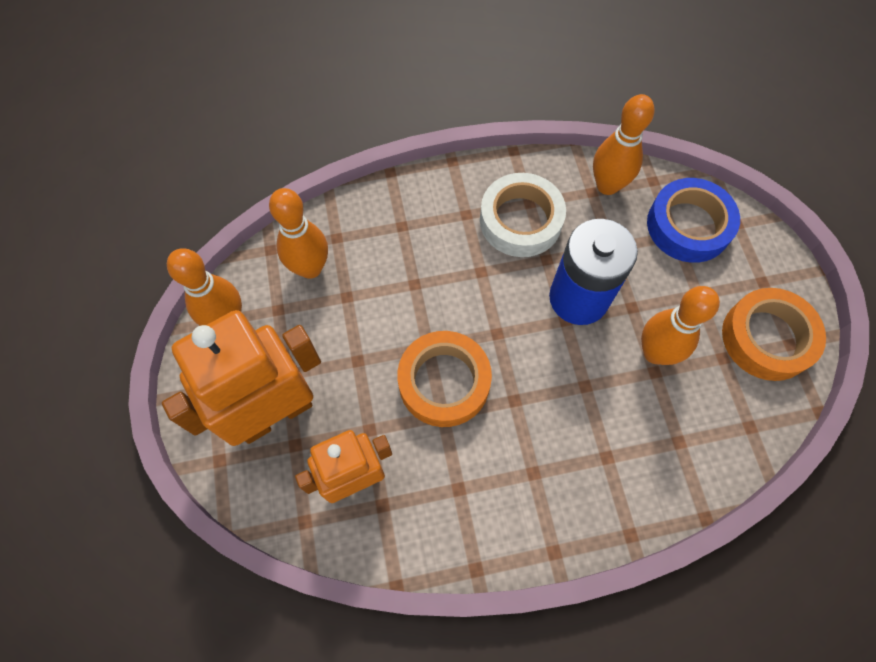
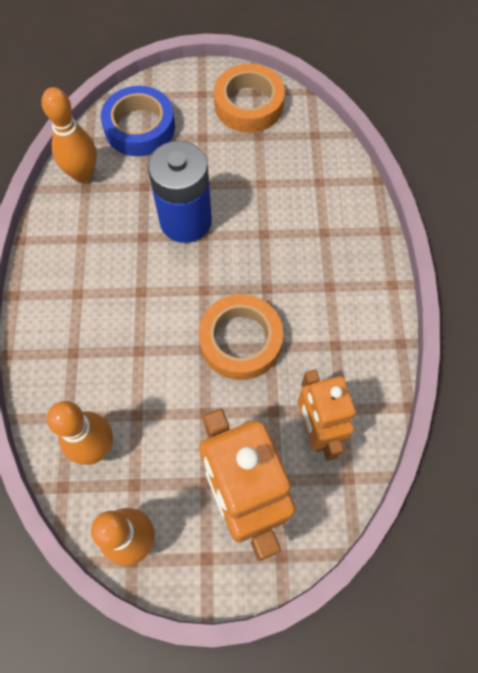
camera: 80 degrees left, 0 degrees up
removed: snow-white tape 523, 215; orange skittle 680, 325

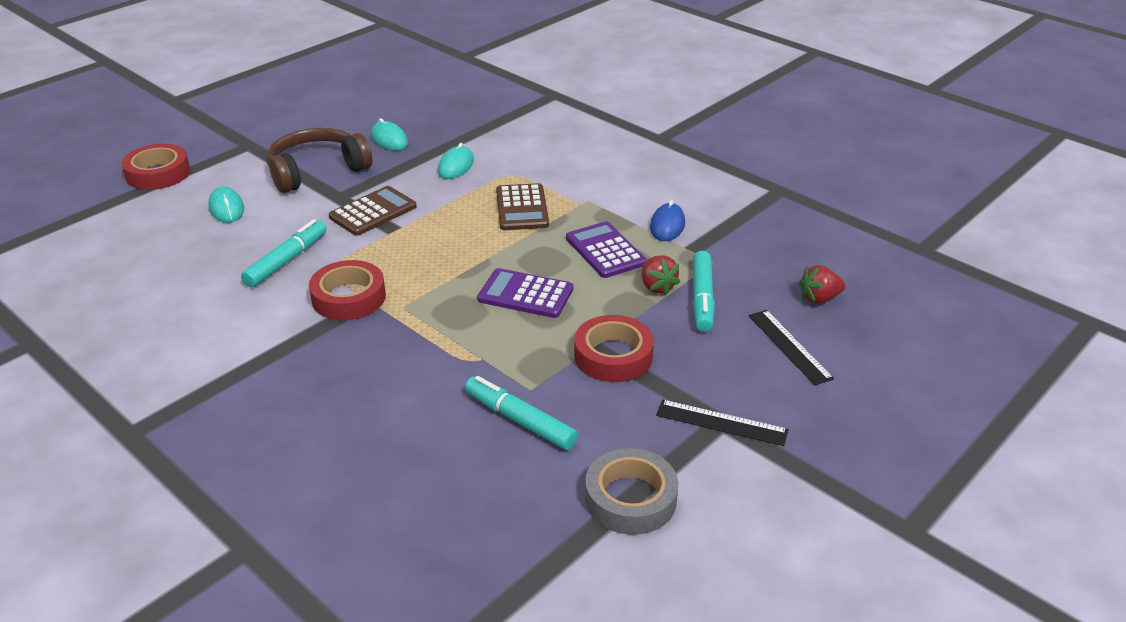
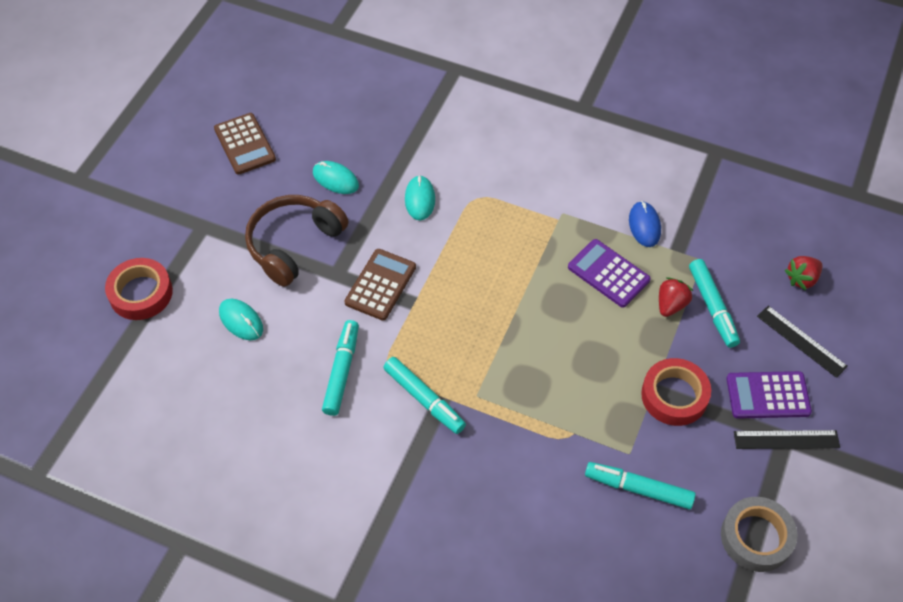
camera: 20 degrees left, 20 degrees up
moved: dark brown pocket calculator 522, 206 to 245, 144; purple pocket calculator 525, 293 to 769, 395
replaced: red tape 347, 290 to teal marker 424, 395
turned: red berry 660, 275 = 676, 297 105 degrees counterclockwise

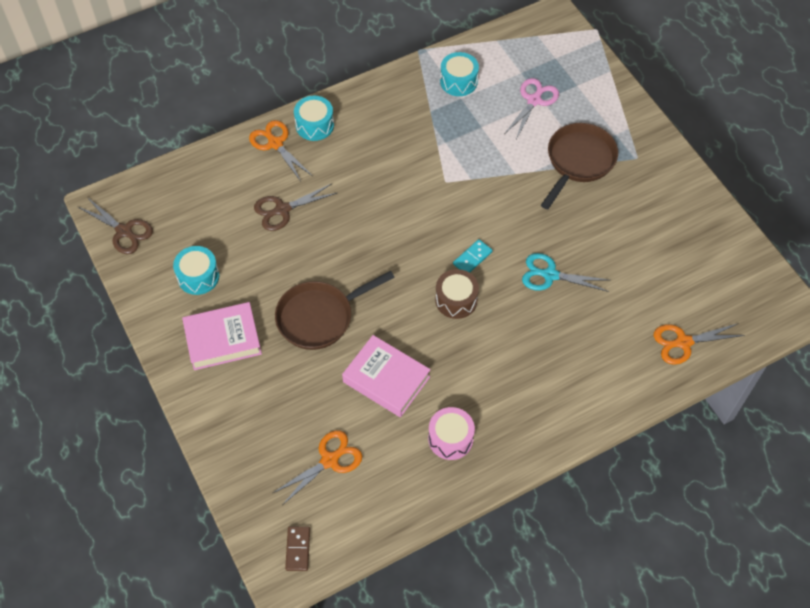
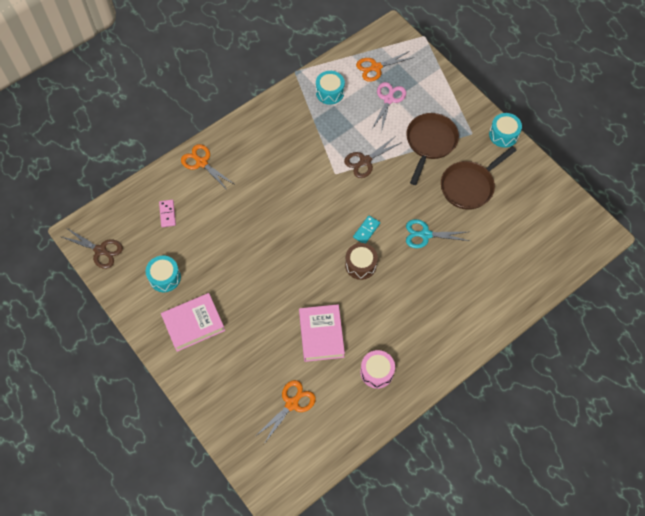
camera: 10 degrees left, 5 degrees up
removed: dark brown domino 297, 548
added: rosy domino 167, 213
moved: teal toy drum 314, 118 to 505, 130; dark brown pair of scissors 295, 207 to 372, 157; dark brown pan 335, 310 to 479, 178; orange pair of scissors 699, 344 to 385, 66
turned: rosy book 386, 376 = 322, 333 60 degrees clockwise

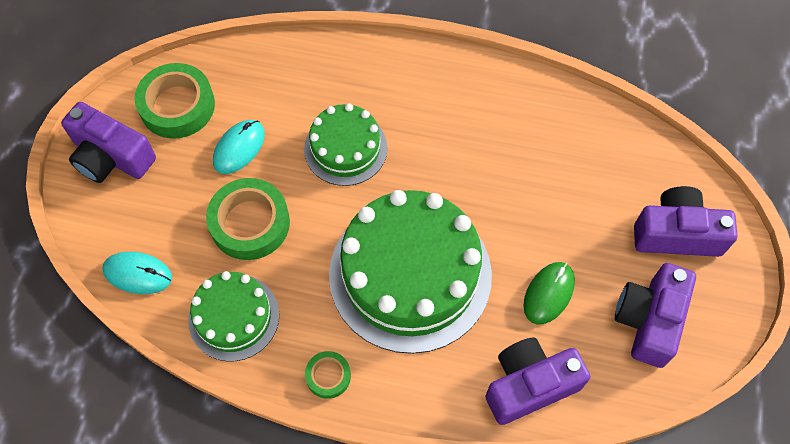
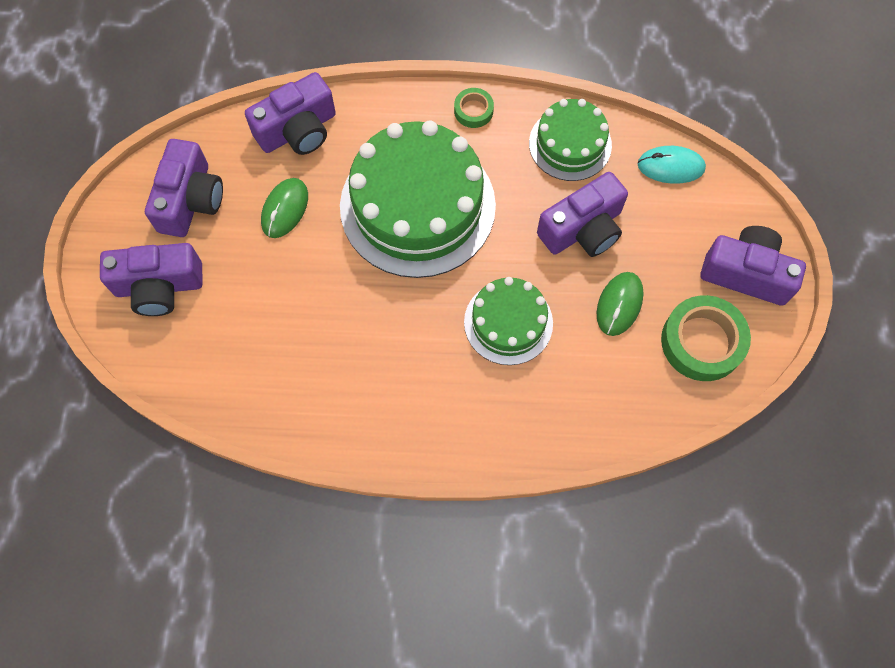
camera: 170 degrees right, 5 degrees up
replaced: leaf-green tape 248, 219 to purple camera 582, 214
recoloured: teal computer mouse 239, 147 to leaf-green computer mouse 620, 304

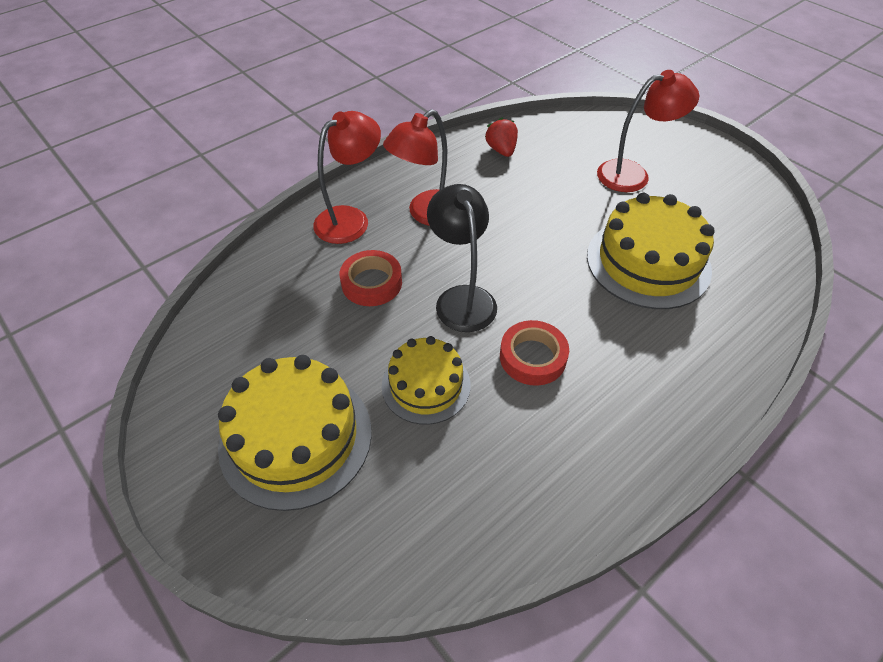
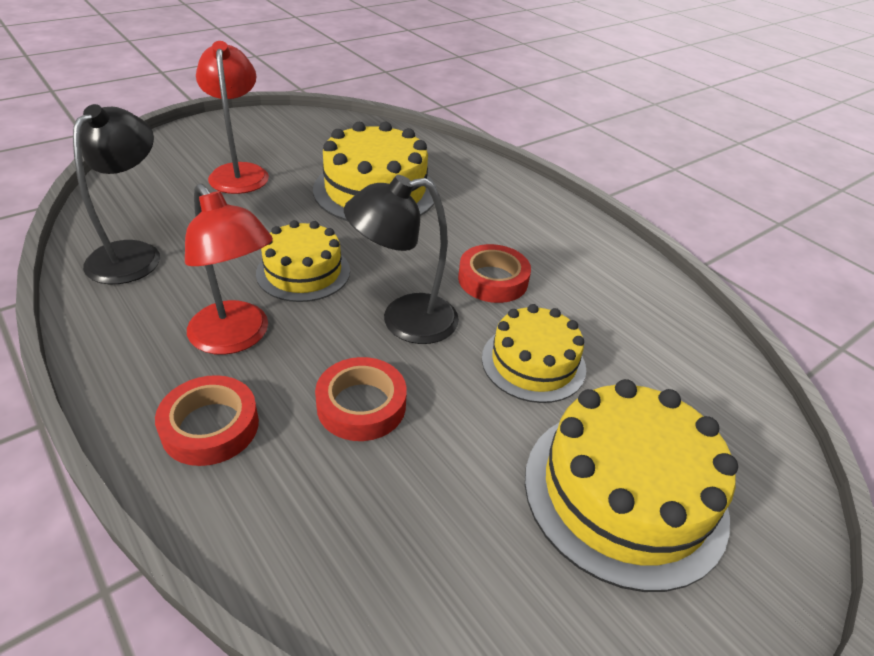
camera: 90 degrees left, 10 degrees down
added: golden gateau 303, 261
replaced: red reading lamp 347, 177 to red tape 207, 420; red berry 501, 137 to black reading lamp 116, 194

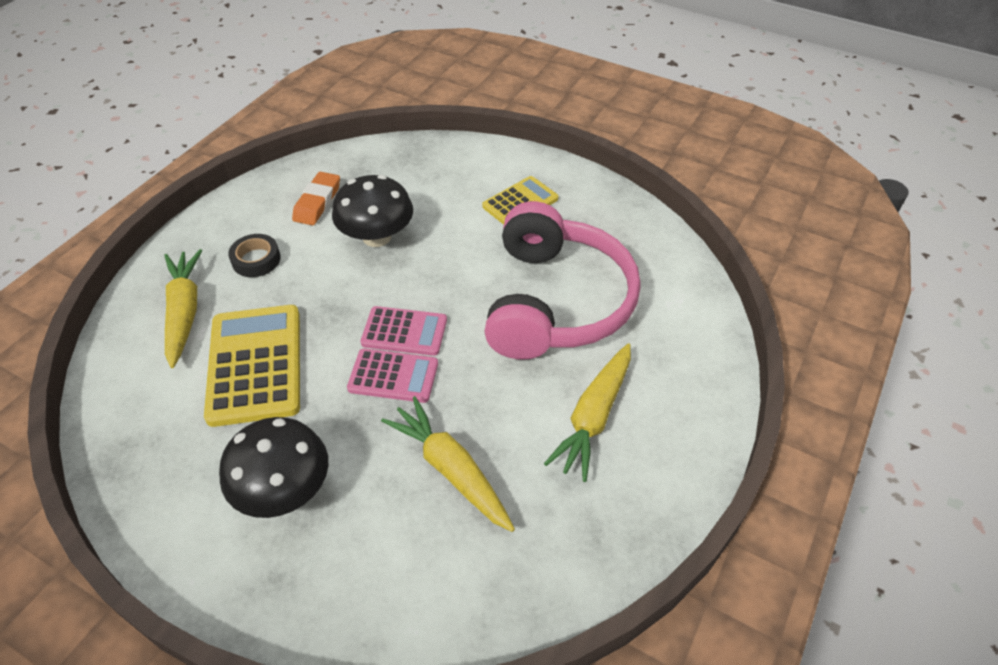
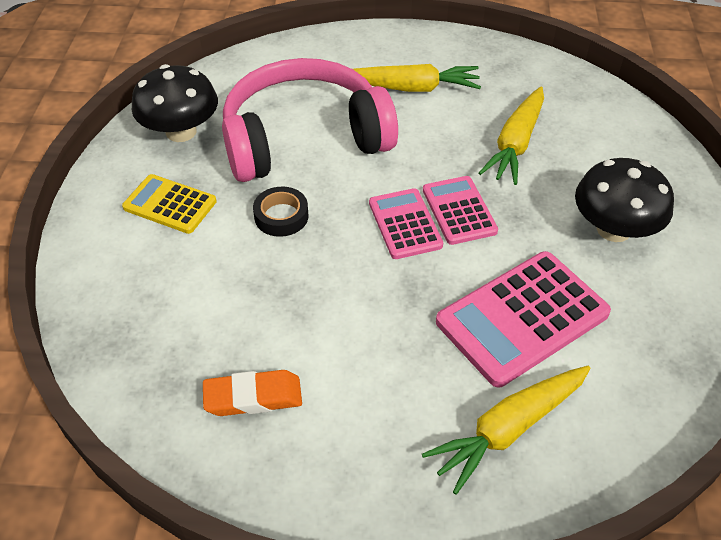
camera: 115 degrees left, 0 degrees up
moved: black toadstool 372, 211 to 175, 103; black tape 254, 255 to 281, 211
recoloured: golden pocket calculator 252, 366 to rosy pocket calculator 523, 319

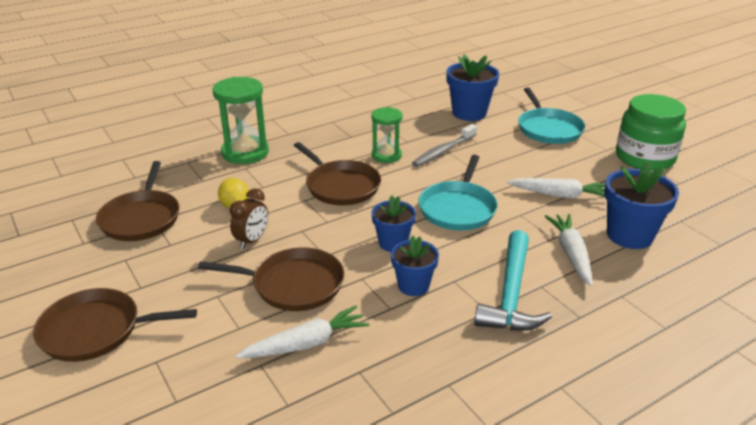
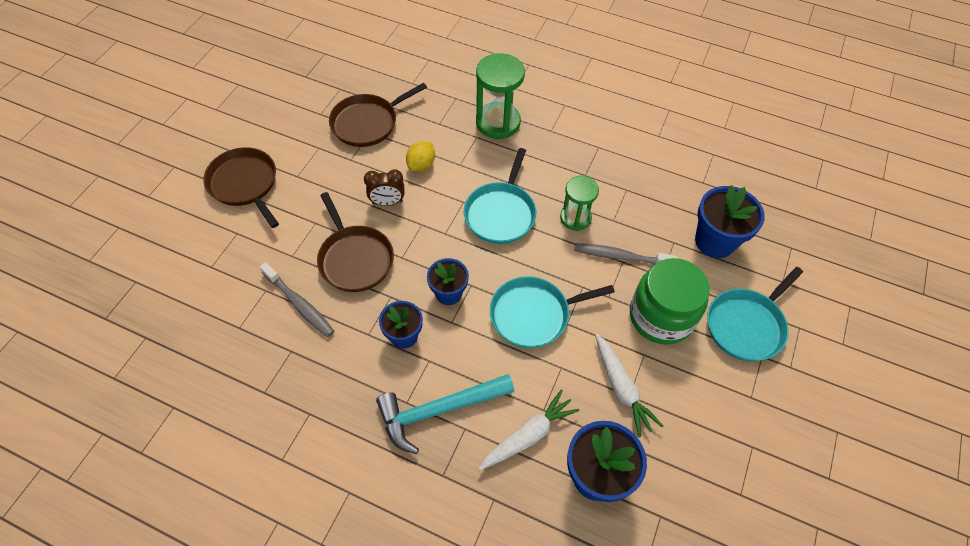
camera: 55 degrees right, 25 degrees up
moved: leaf-green jar 651, 132 to 670, 301
replaced: snow-white root vegetable 302, 332 to gray tooth brush 297, 299
recoloured: dark brown pan 337, 173 to teal pan 500, 196

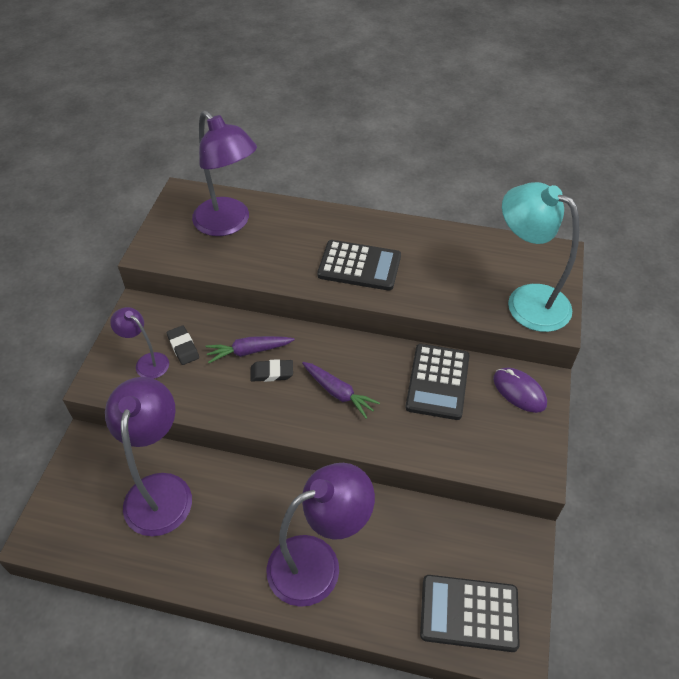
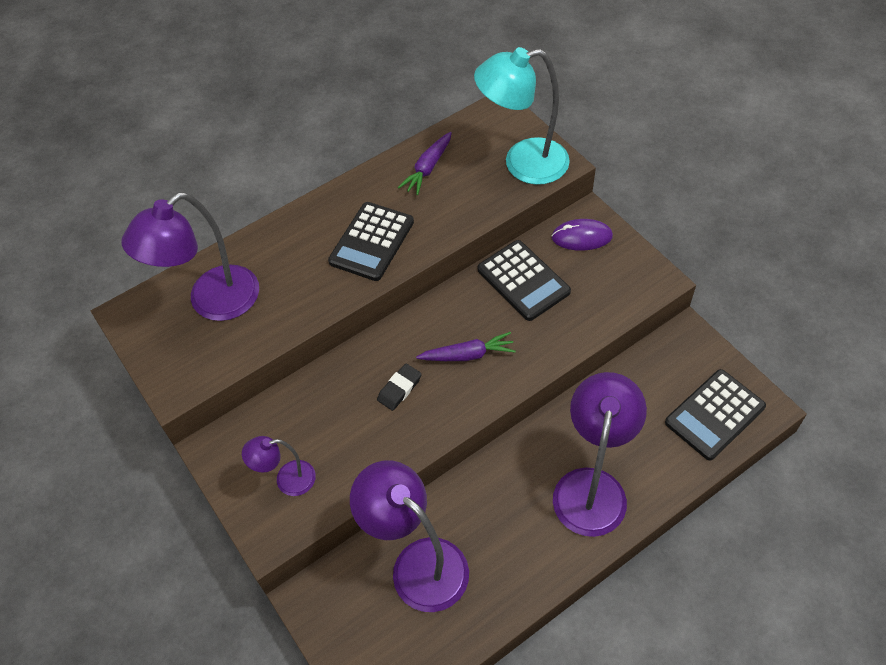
camera: 45 degrees left, 5 degrees up
removed: black pencil eraser 182, 345
moved: purple root vegetable 250, 349 to 425, 163
turned: purple reading lamp 224, 173 = 190, 256 135 degrees clockwise; black pocket calculator 359, 265 = 371, 241 150 degrees clockwise

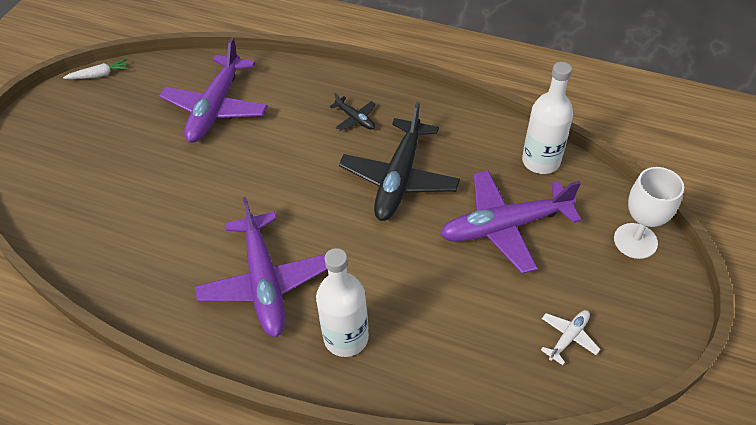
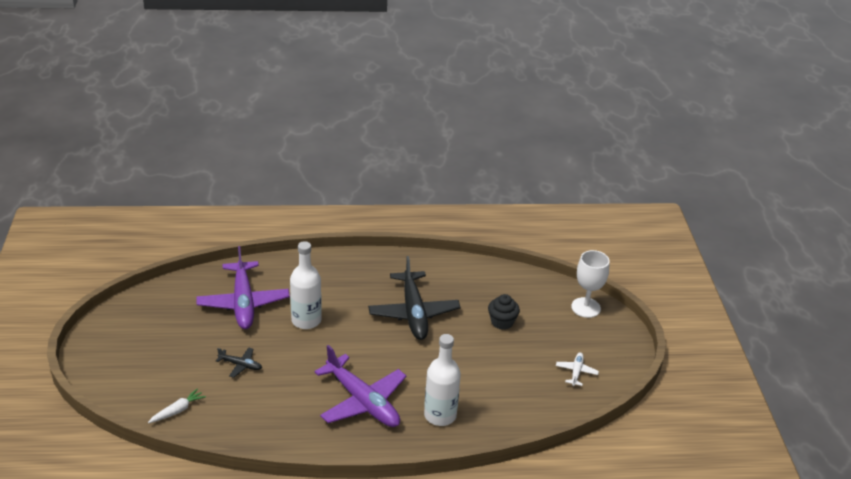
camera: 30 degrees left, 15 degrees down
moved: snow-white root vegetable 96, 69 to 177, 405; snow-white drink bottle 547, 118 to 306, 285; black toy plane 353, 112 to 239, 362
replaced: purple toy plane 510, 222 to black fairy cake 504, 312

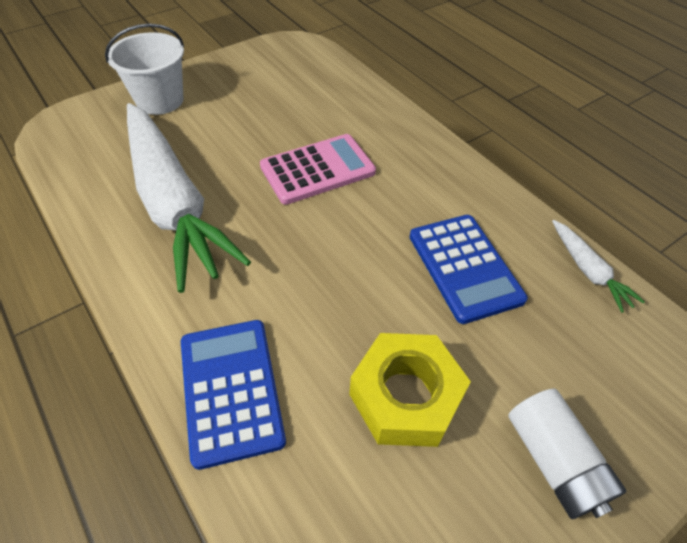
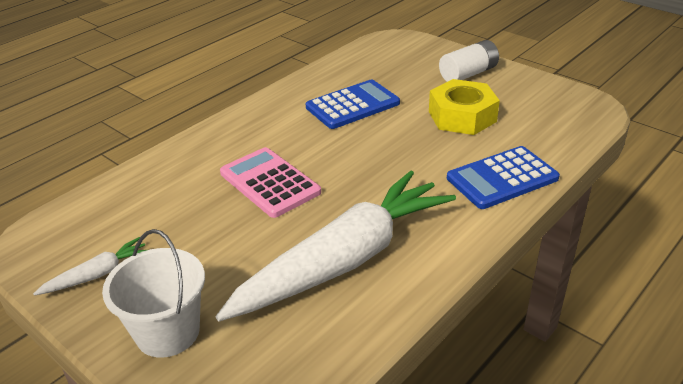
camera: 100 degrees left, 15 degrees down
moved: snow-white root vegetable 598, 266 to 89, 266

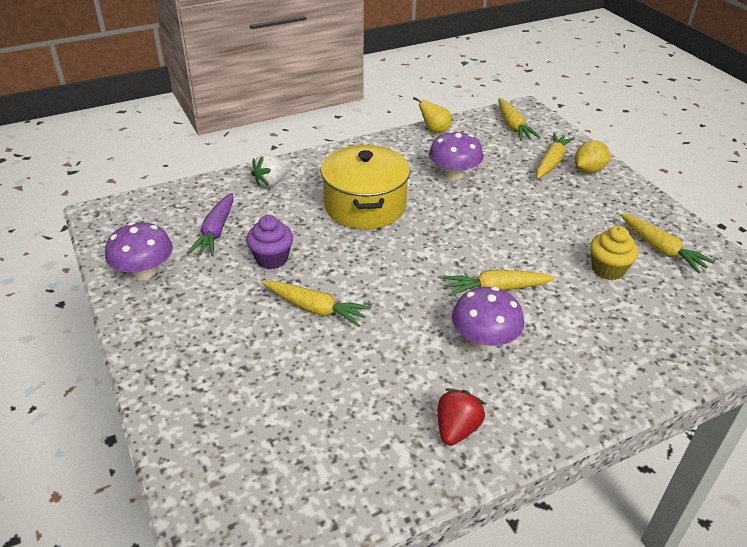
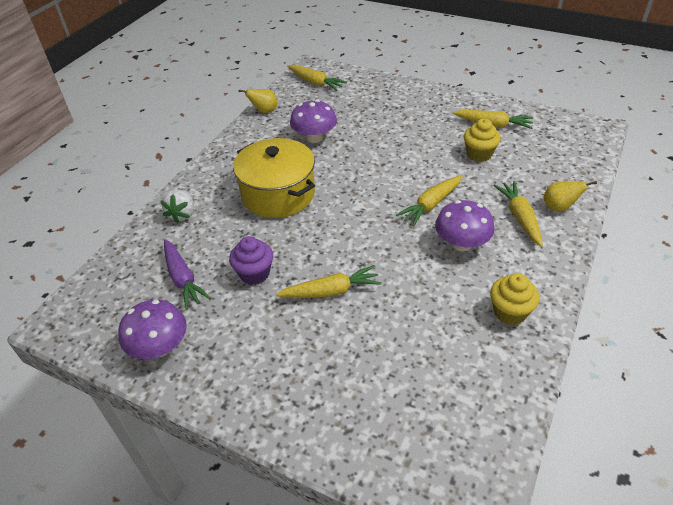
camera: 35 degrees left, 5 degrees up
removed: golden citrus fruit 592, 157
added: golden pear fruit 570, 196
moved: golden root vegetable 555, 156 to 518, 214
replaced: red berry 461, 417 to golden fairy cake 514, 299

